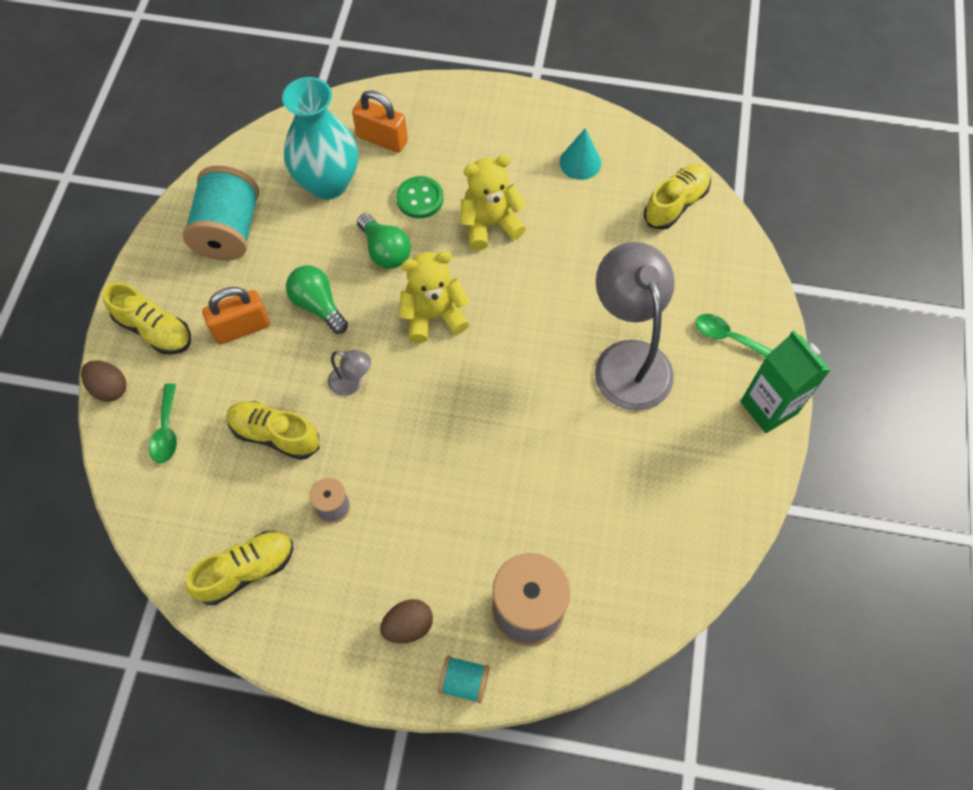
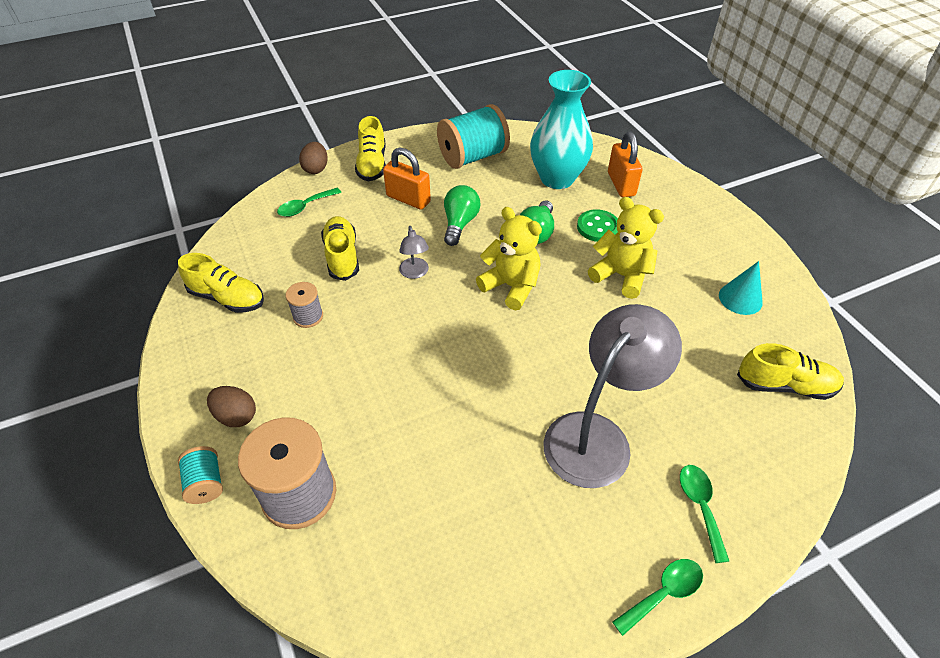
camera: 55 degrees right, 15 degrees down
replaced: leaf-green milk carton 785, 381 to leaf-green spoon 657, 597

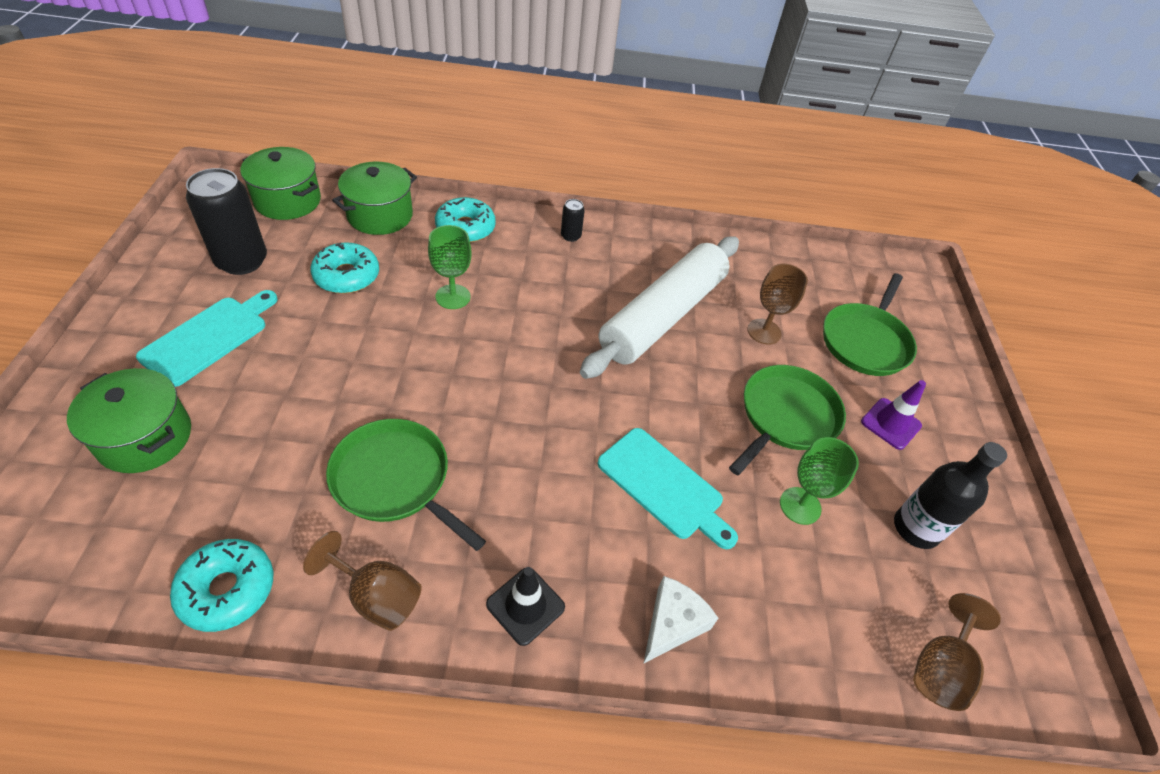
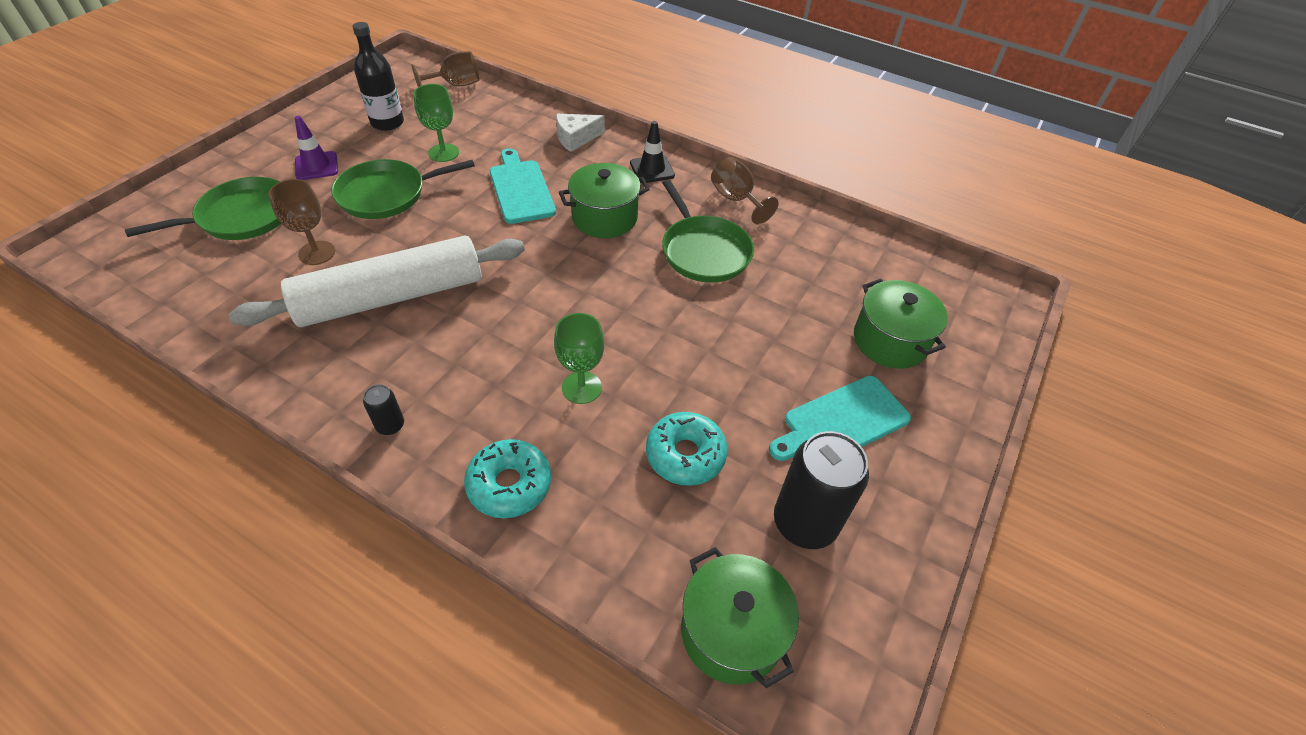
camera: 150 degrees left, 0 degrees up
removed: teal glazed donut 221, 585
moved: leaf-green pot 374, 198 to 604, 200

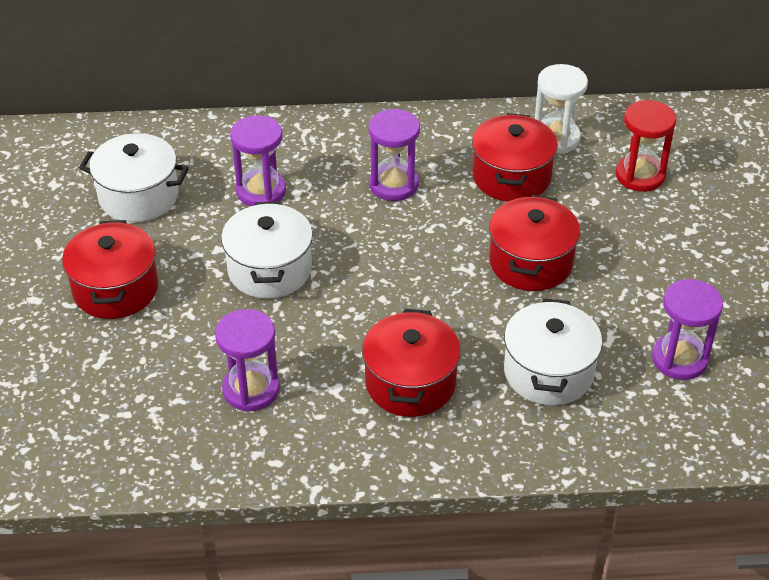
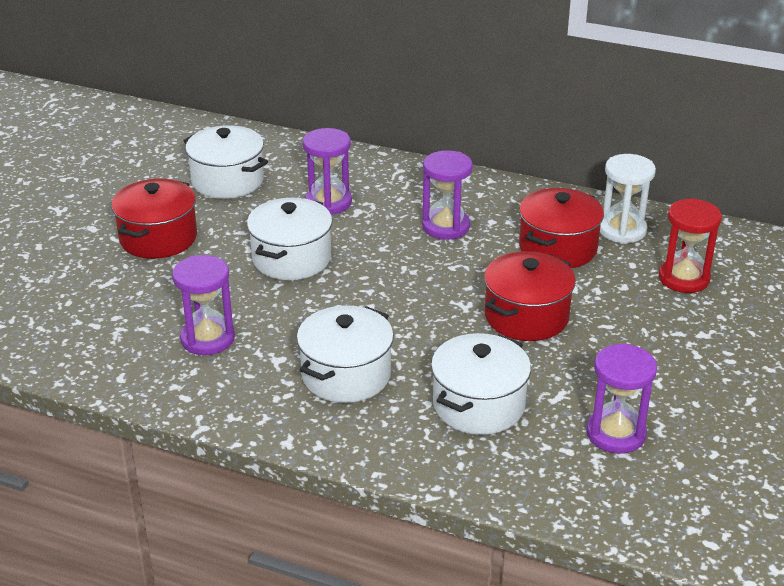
camera: 25 degrees right, 10 degrees down
recoloured: red pot 411, 363 to snow-white pot 345, 354

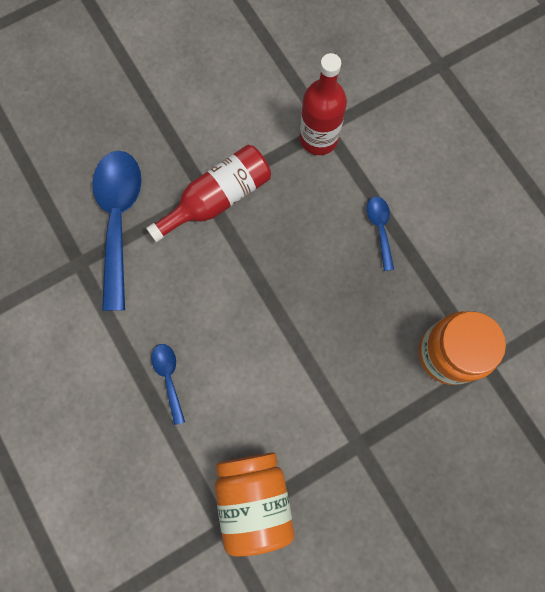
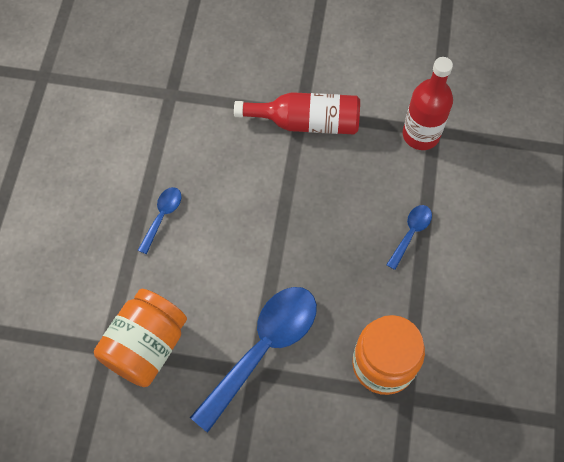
camera: 40 degrees right, 10 degrees down
moved: royal blue spoon 117, 231 to 253, 360

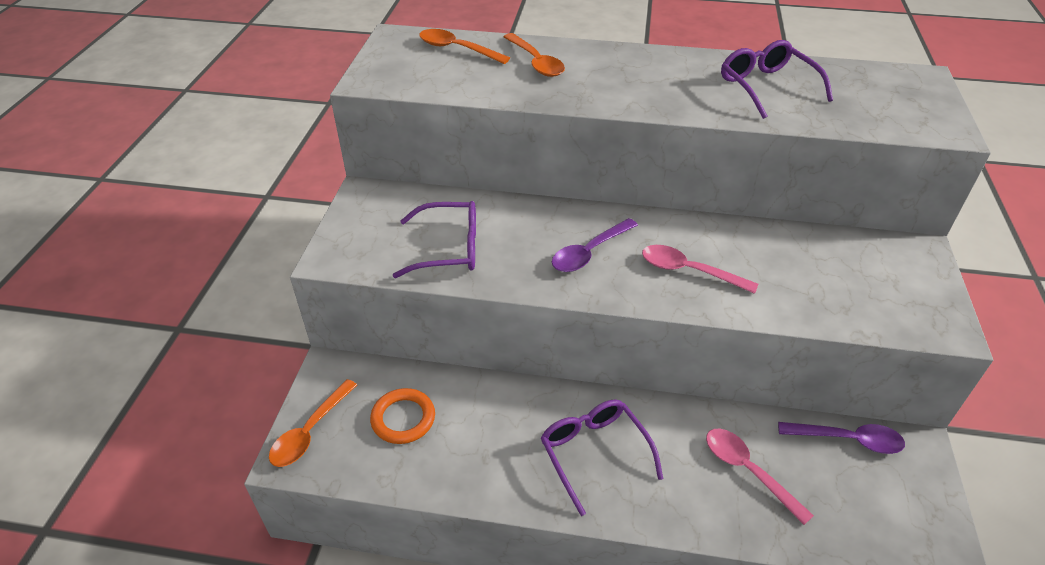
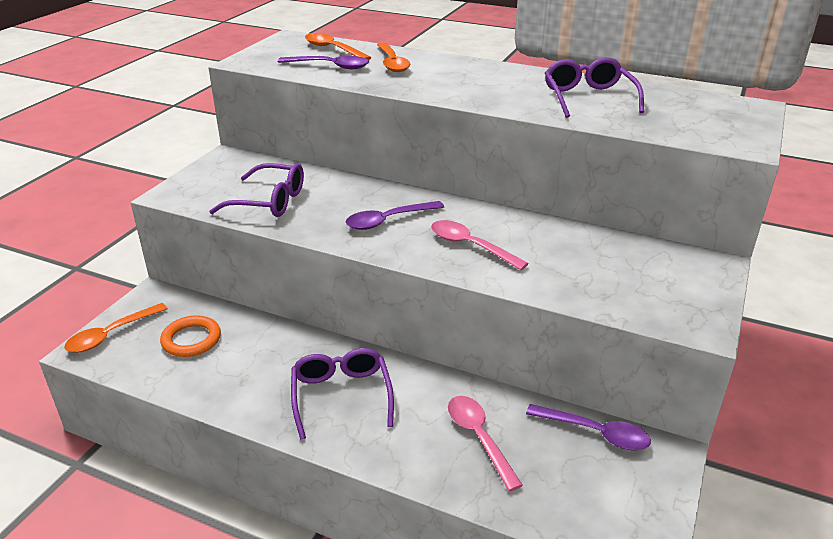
camera: 15 degrees right, 10 degrees down
added: purple spoon 323, 62

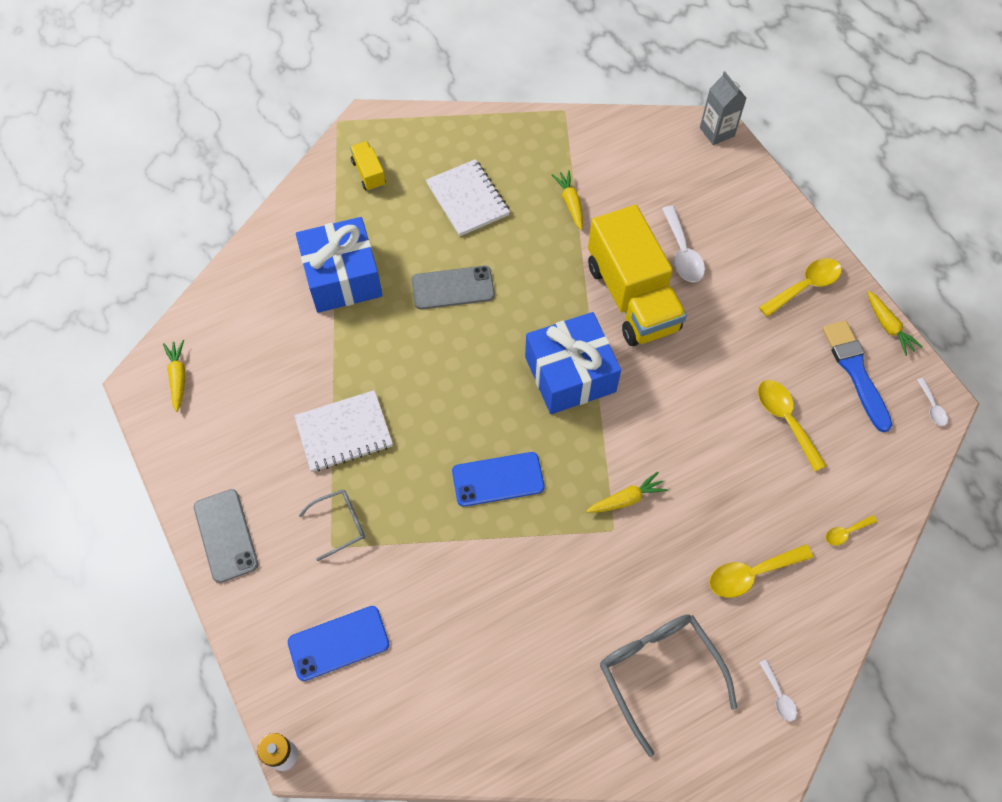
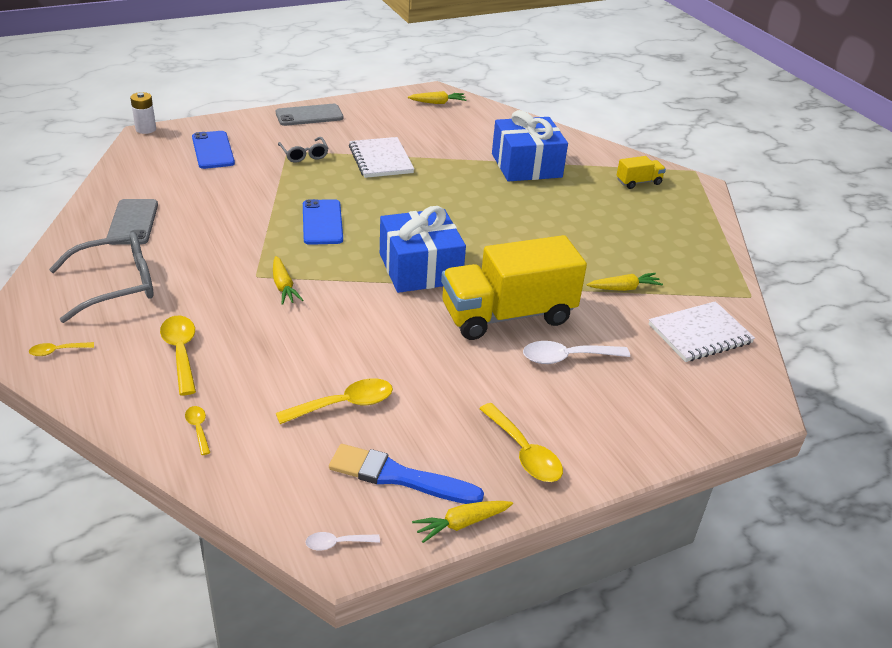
camera: 90 degrees right, 25 degrees down
removed: gray milk carton 723, 108
moved: snow-white notepad 468, 197 to 702, 331; gray smartphone 453, 287 to 132, 222
recoloured: snow-white spoon 778, 690 to golden spoon 61, 349
turned: royal blue paintbrush 857, 376 = 406, 474 150 degrees counterclockwise

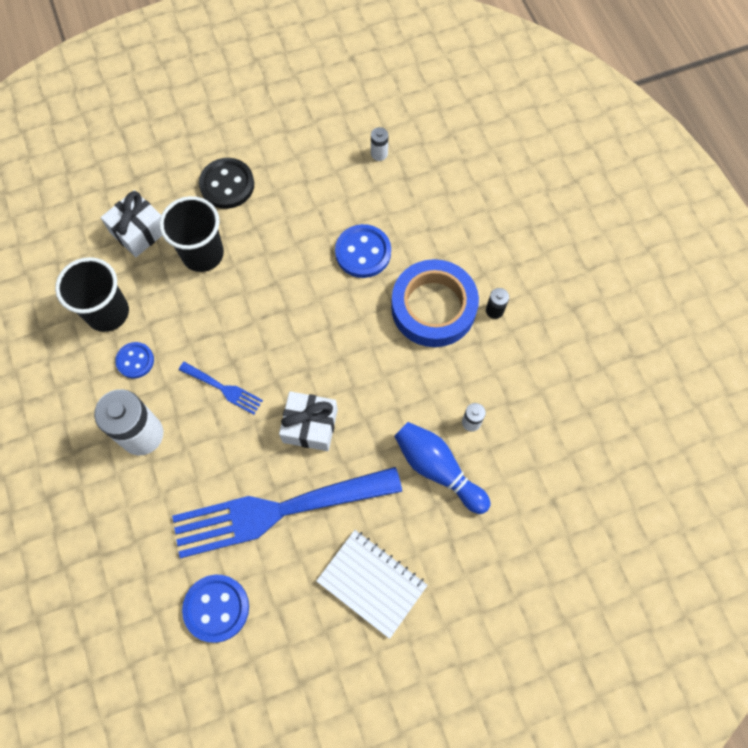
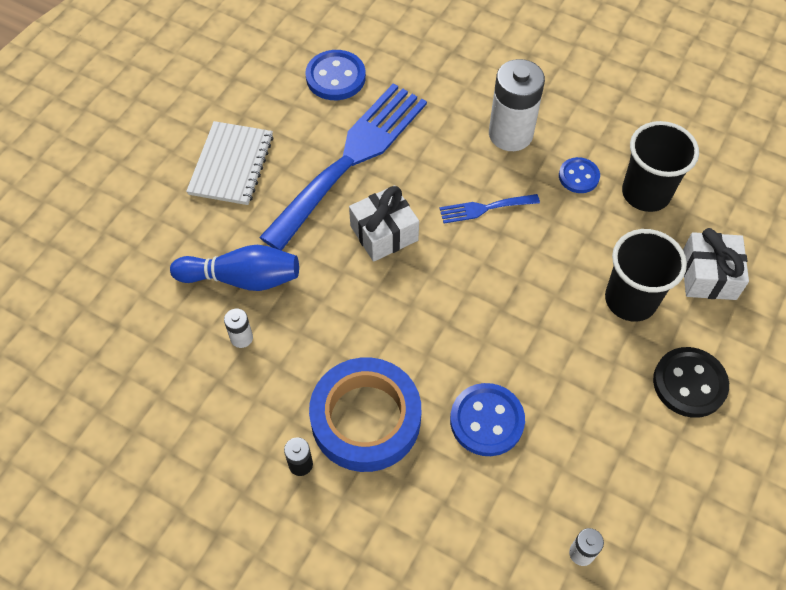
camera: 140 degrees right, 10 degrees down
turned: snow-white notepad 372, 584 = 230, 163 75 degrees counterclockwise

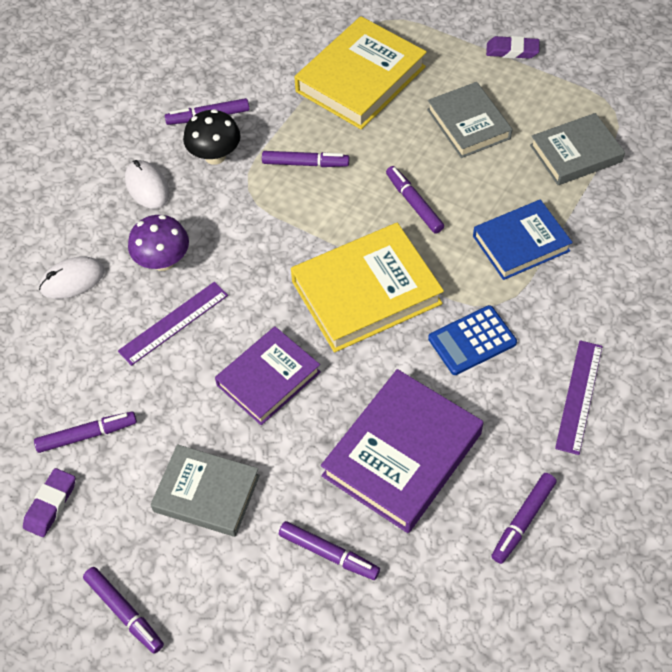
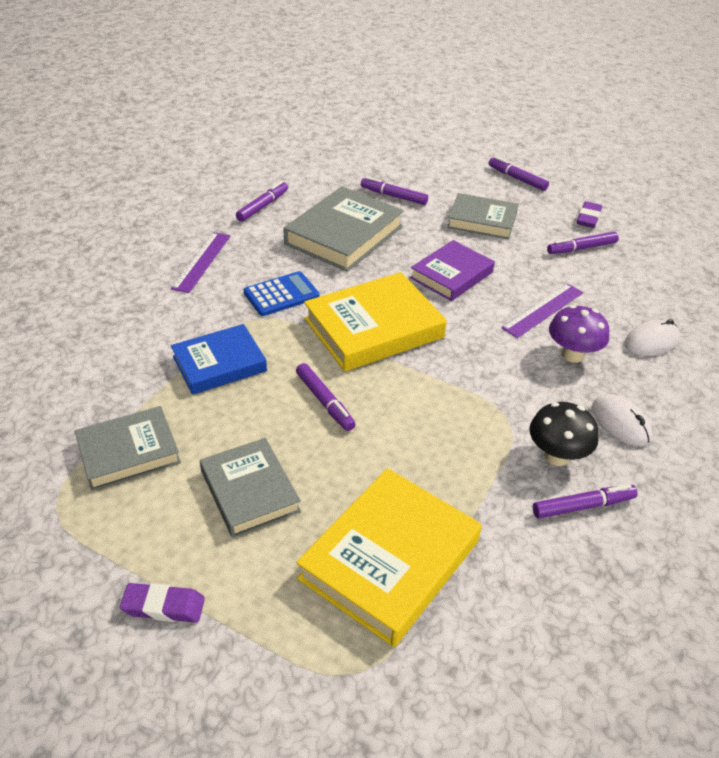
camera: 175 degrees right, 15 degrees down
removed: purple marker 305, 159
recoloured: purple book 402, 451 to gray book 343, 229

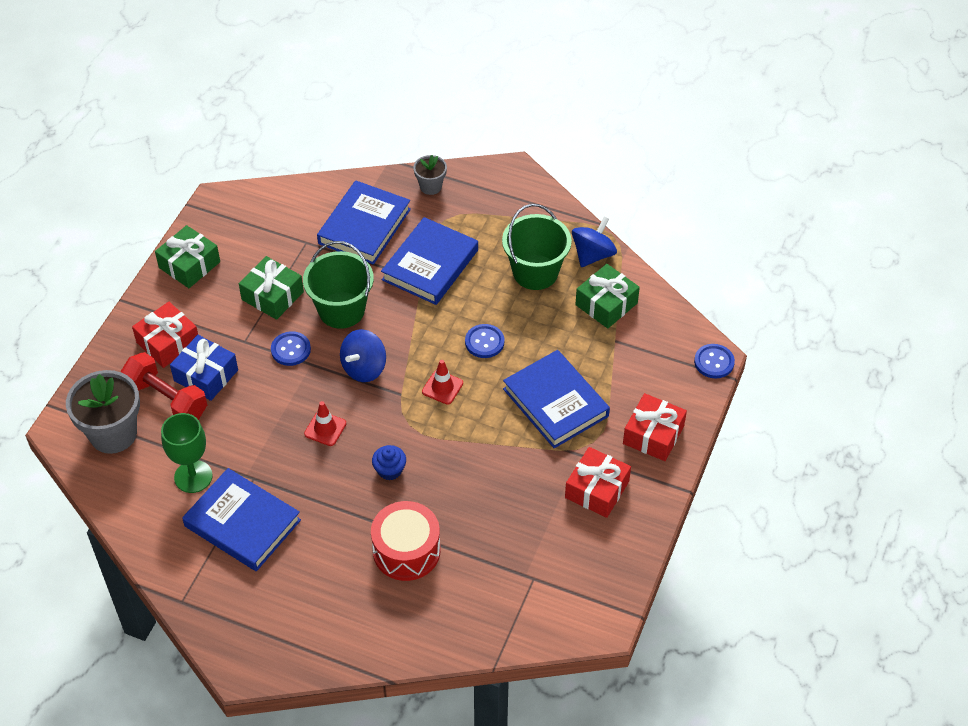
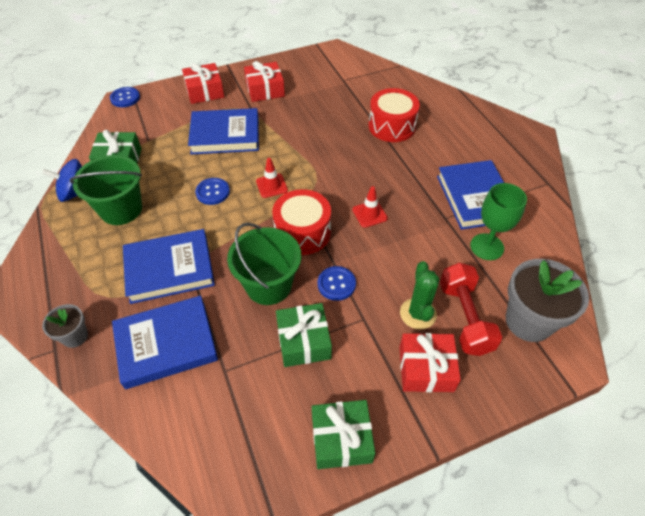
camera: 135 degrees left, 0 degrees up
removed: royal blue fairy cake 389, 462
replaced: royal blue toy top 363, 355 to red toy drum 301, 222; royal blue wrapped gift 204, 368 to leaf-green cactus 419, 295
turned: royal blue book 556, 399 = 223, 131 75 degrees clockwise

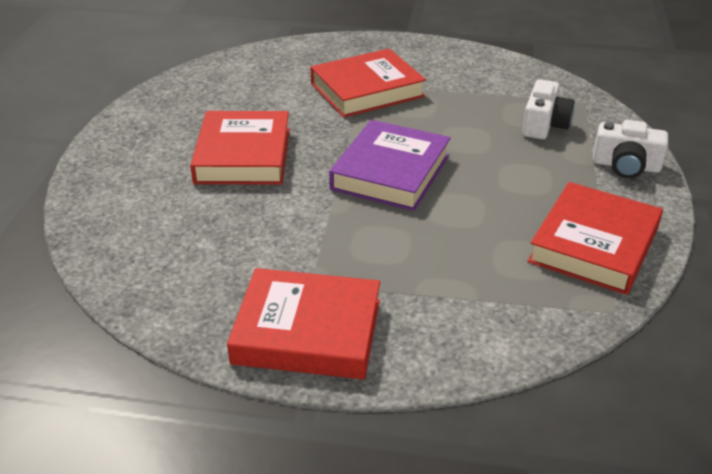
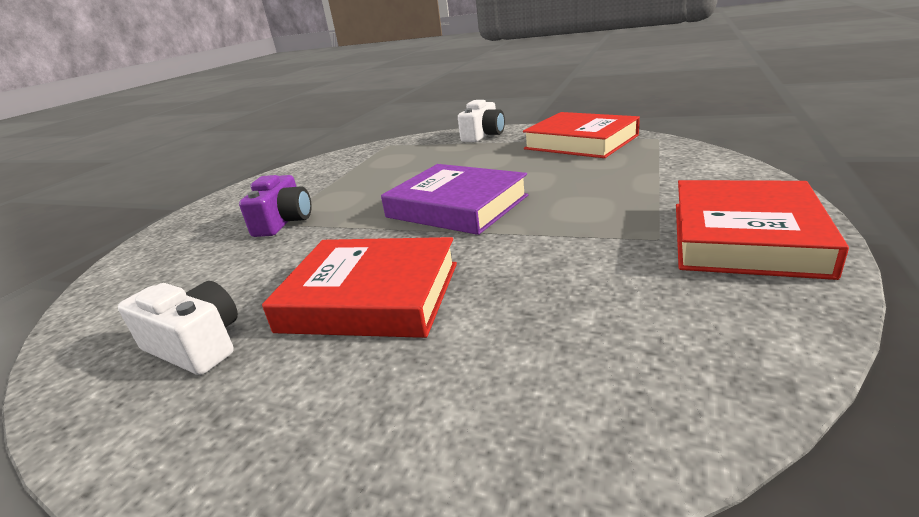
camera: 75 degrees left, 10 degrees down
moved: snow-white camera 548, 109 to 178, 328
replaced: red book 368, 83 to purple camera 275, 206

